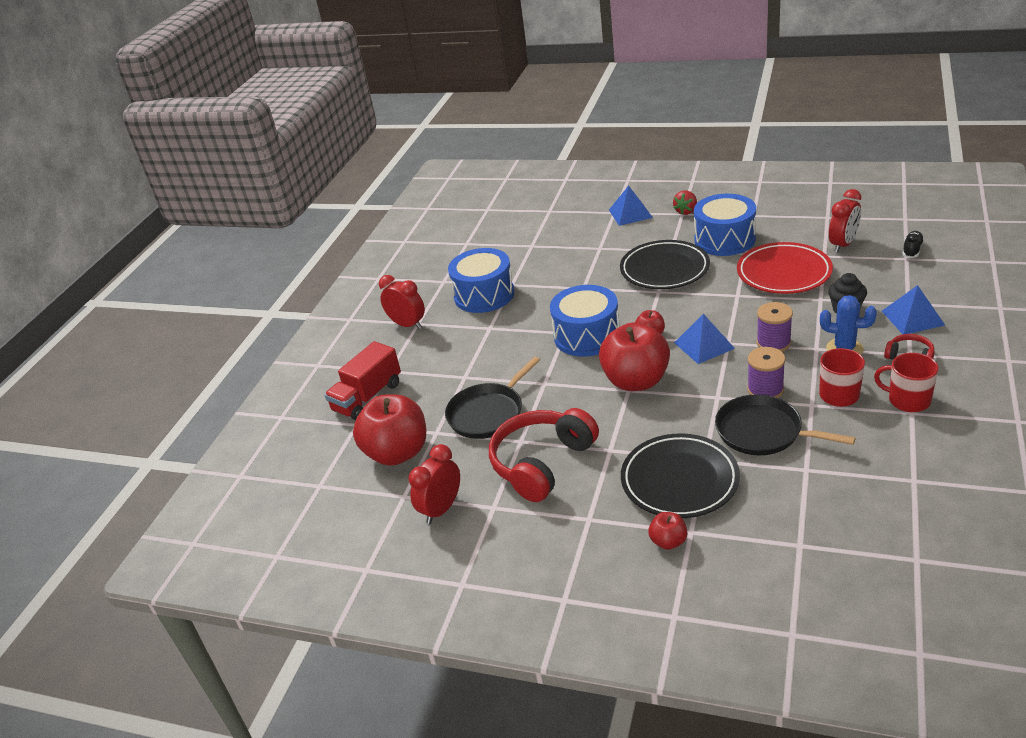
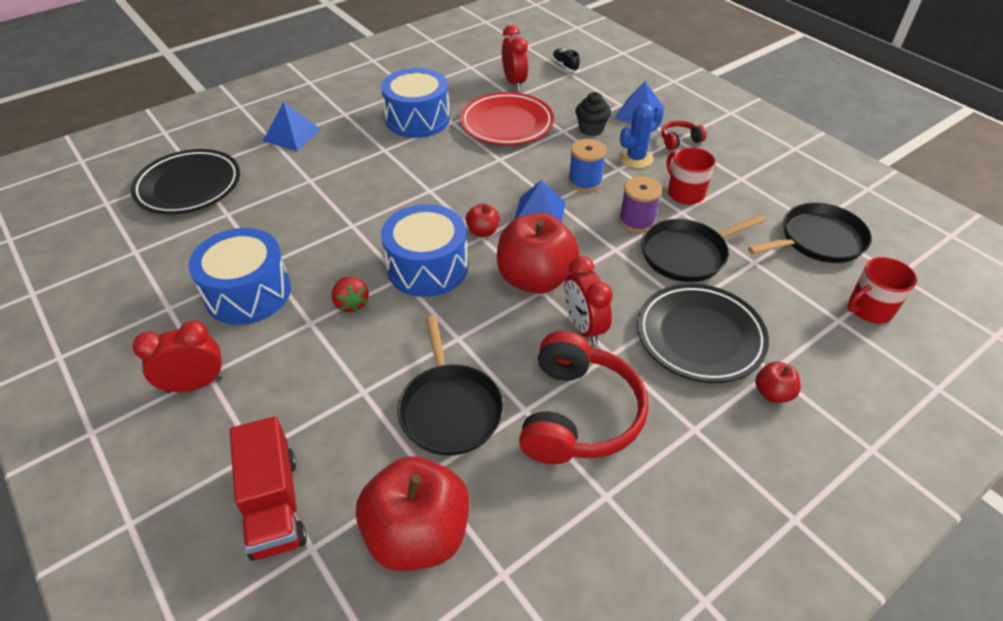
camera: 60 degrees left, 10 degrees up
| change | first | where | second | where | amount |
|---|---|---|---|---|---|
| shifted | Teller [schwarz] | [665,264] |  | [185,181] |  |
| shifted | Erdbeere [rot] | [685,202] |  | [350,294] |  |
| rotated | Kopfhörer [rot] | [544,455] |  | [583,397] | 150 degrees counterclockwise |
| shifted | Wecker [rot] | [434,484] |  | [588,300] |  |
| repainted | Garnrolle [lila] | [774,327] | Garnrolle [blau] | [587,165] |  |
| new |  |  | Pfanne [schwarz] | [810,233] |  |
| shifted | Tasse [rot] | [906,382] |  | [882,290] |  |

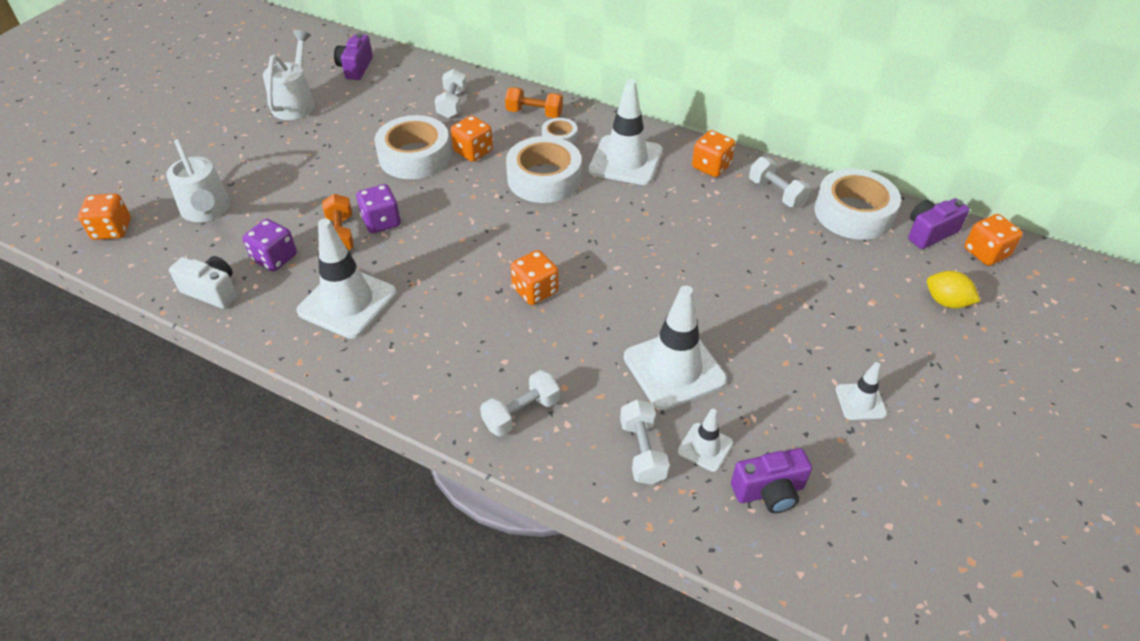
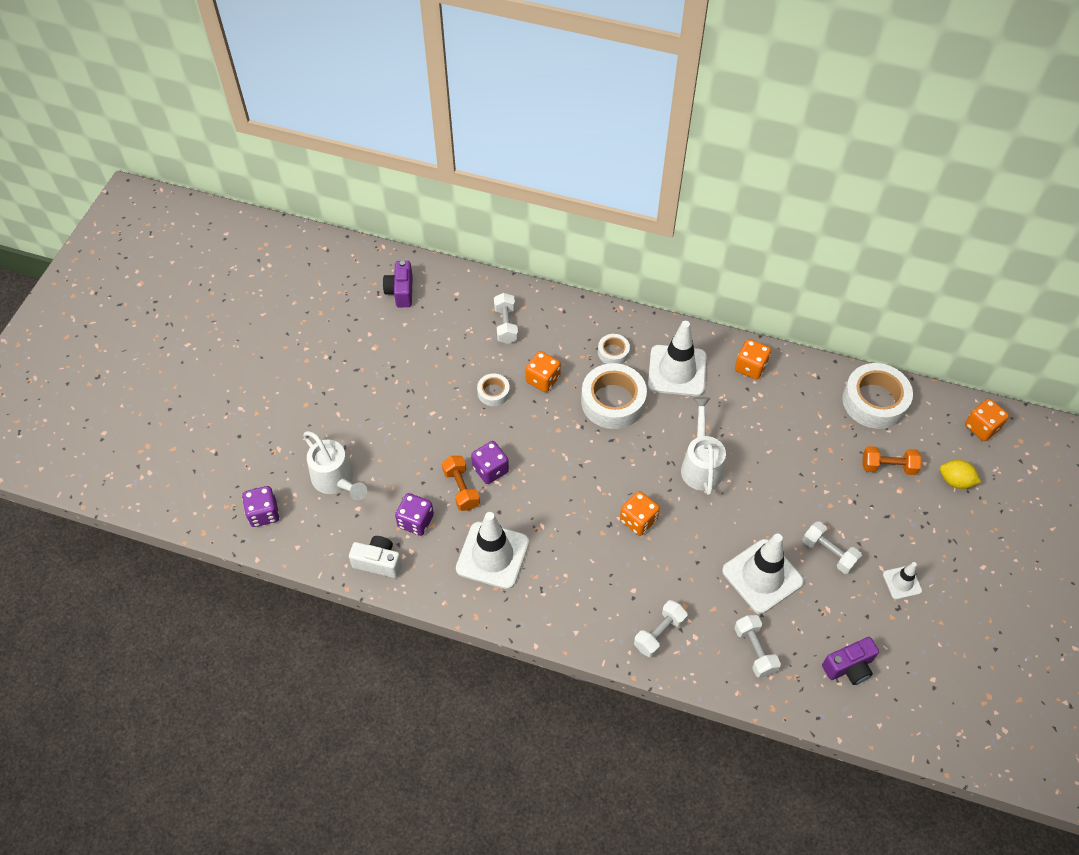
camera: 10 degrees left, 10 degrees up
| change | first | where | second | where | amount |
|---|---|---|---|---|---|
| repainted | Spielwürfel [orange] | [104,217] | Spielwürfel [lila] | [260,506] |  |
| scaled | Klebeband [weiß] | [412,147] |  | [493,389] | x0.50 |
| shifted | Gießkanne [weiß] | [289,75] |  | [703,446] |  |
| shifted | Hantel [weiß] | [780,182] |  | [832,547] |  |
| shifted | Hantel [orange] | [534,102] |  | [892,460] |  |
| gone | Leitkegel [weiß] | [705,440] |  |  |  |
| gone | Kamera [lila] | [939,223] |  |  |  |

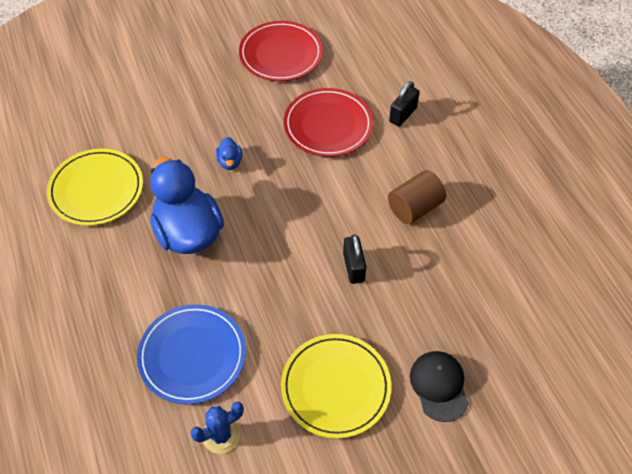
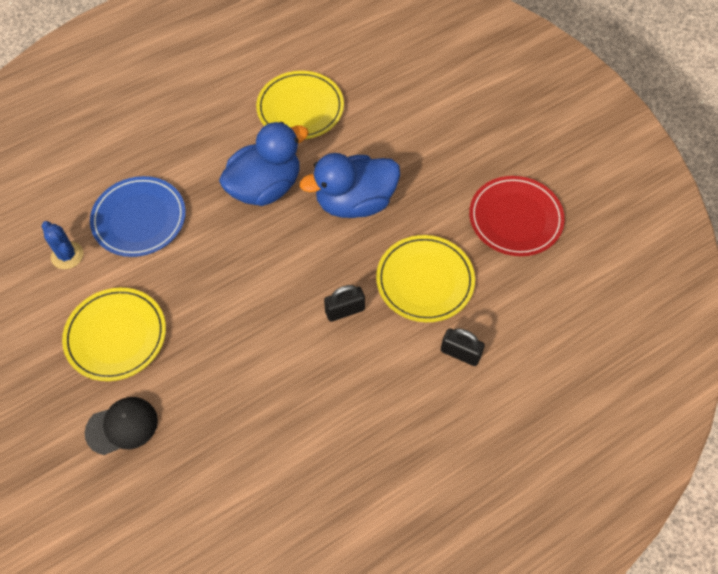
camera: 80 degrees right, 5 degrees up
| change | first | where | second | where | amount |
|---|---|---|---|---|---|
| scaled | Ente [blau] | [229,153] |  | [350,185] | x2.43 |
| shifted | Vorhängeschloss [schwarz] | [355,259] |  | [344,303] |  |
| repainted | Teller [rot] | [328,122] | Teller [gelb] | [425,278] |  |
| gone | Vollzylinder [braun] | [417,197] |  |  |  |

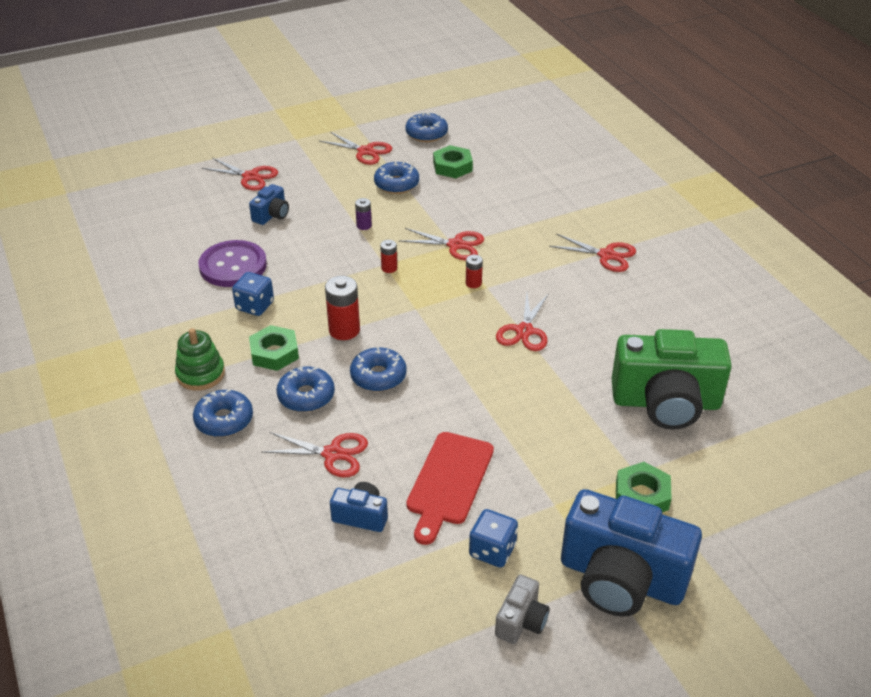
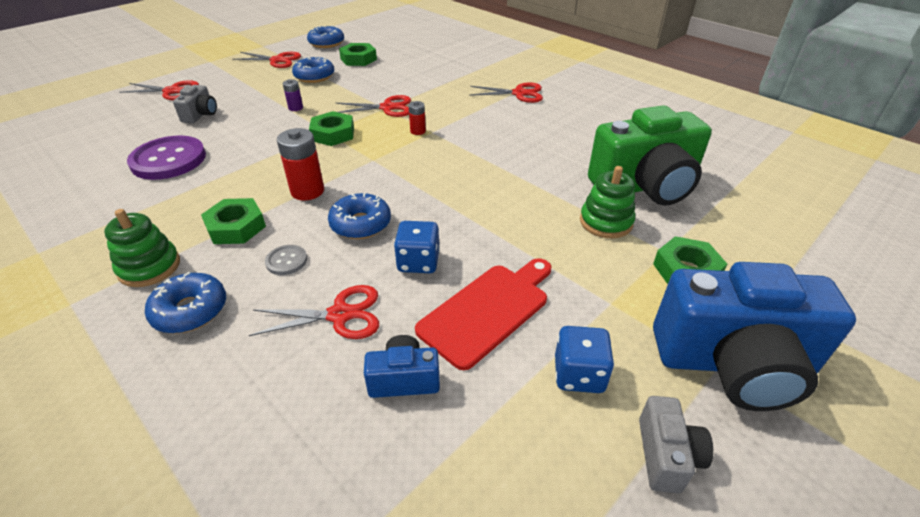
camera: 20 degrees left, 0 degrees up
| change | first | where | second | where | amount |
|---|---|---|---|---|---|
| repainted | Kamera [blau] | [269,204] | Kamera [grau] | [195,104] |  |
| swapped | Donut [blau] | [305,389] | Knopf [grau] | [286,260] |  |
| swapped | Batterie [rot] | [388,256] | Sechskantmutter [grün] | [331,128] |  |
| shifted | Spielwürfel [blau] | [253,294] |  | [417,247] |  |
| rotated | Schneidebrett [rot] | [450,488] |  | [483,314] | 135 degrees counterclockwise |
| new |  |  | Stapelspielzeug [grün] | [607,202] |  |
| gone | Schere [rot] | [522,322] |  |  |  |

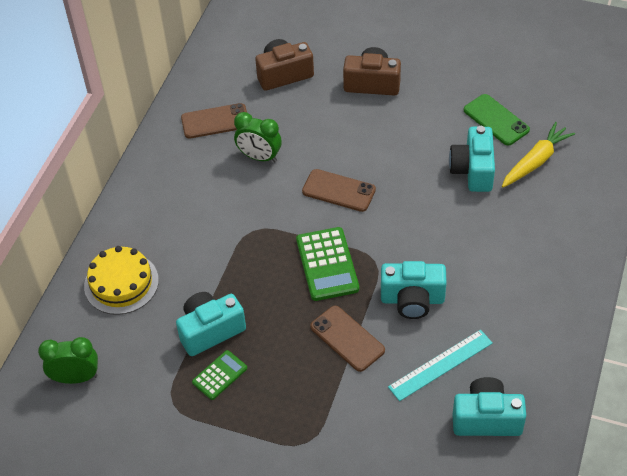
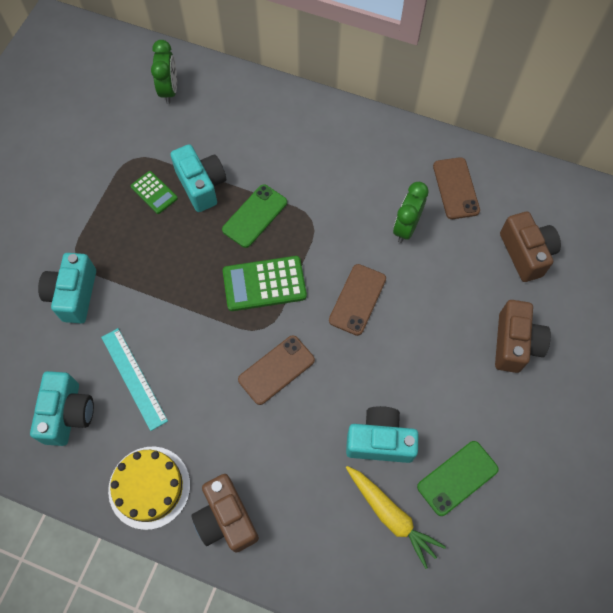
camera: 90 degrees right, 15 degrees up
| change | first | where | second | where | amount |
|---|---|---|---|---|---|
| shifted | Kamera [türkis] | [414,290] |  | [67,288] |  |
| shifted | Kuchen [gelb] | [121,280] |  | [149,488] |  |
| new |  |  | Kamera [braun] | [225,513] |  |
| new |  |  | Handy [grün] | [254,216] |  |
| shifted | Handy [braun] | [347,339] |  | [276,370] |  |

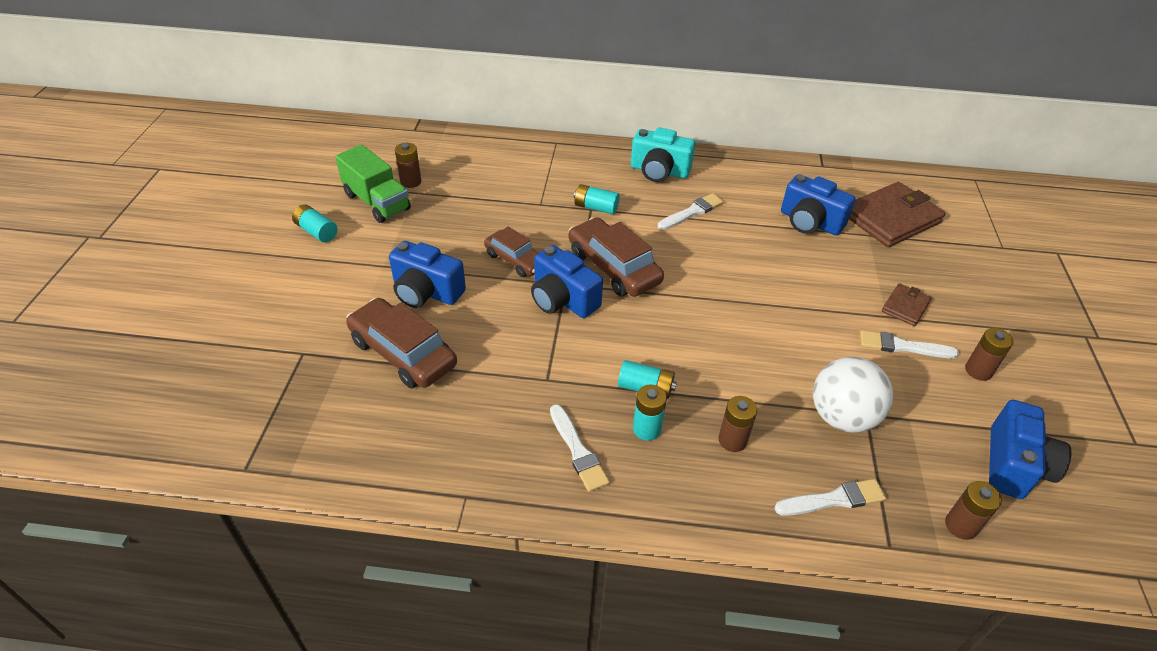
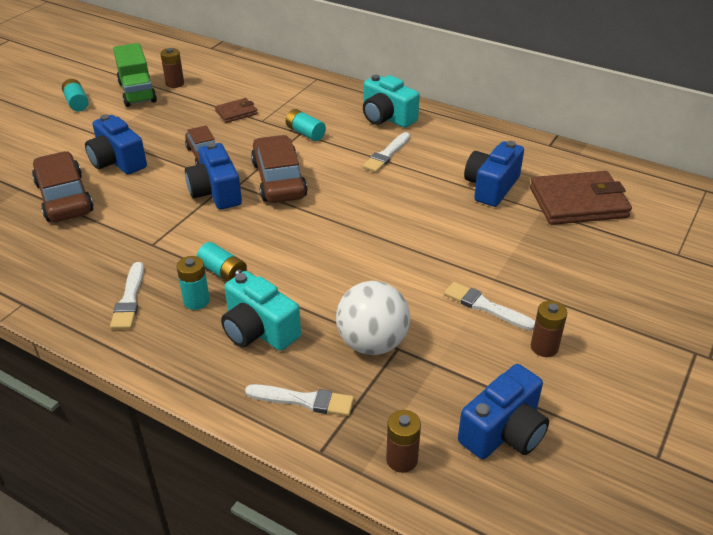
camera: 25 degrees right, 5 degrees down
| change | first | where | second | where | amount |
|---|---|---|---|---|---|
| shifted | Geldbörse [braun] | [907,304] |  | [236,110] |  |
| swapped | Batterie [braun] | [737,424] | Kamera [türkis] | [261,311] |  |
| rotated | Pinsel [weiß] | [691,211] |  | [386,152] | 135 degrees clockwise |
| rotated | Kamera [blau] | [818,204] |  | [494,174] | 60 degrees clockwise |

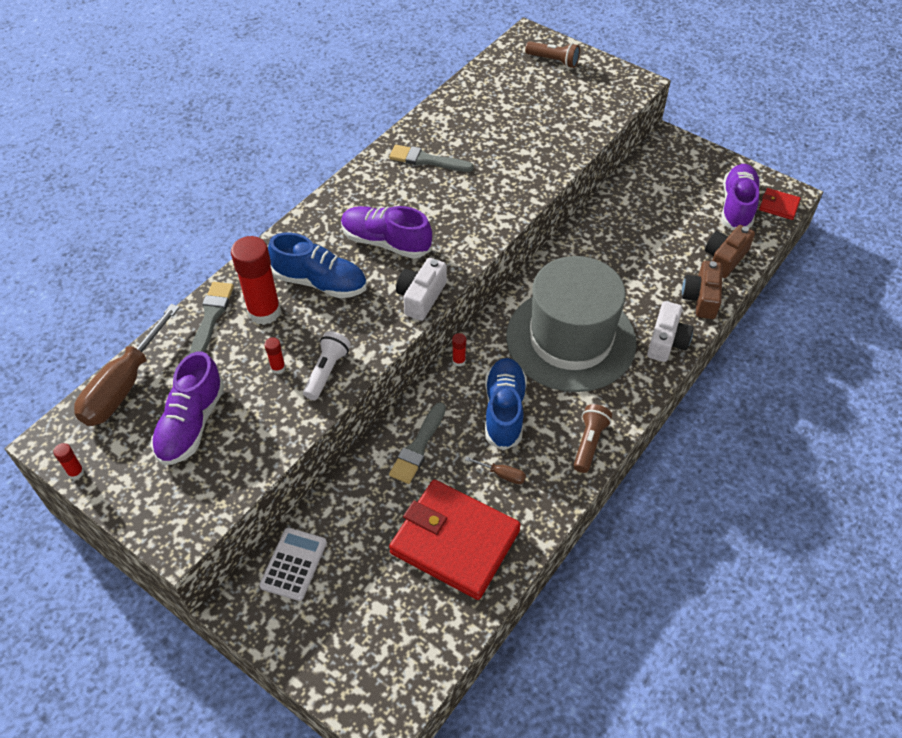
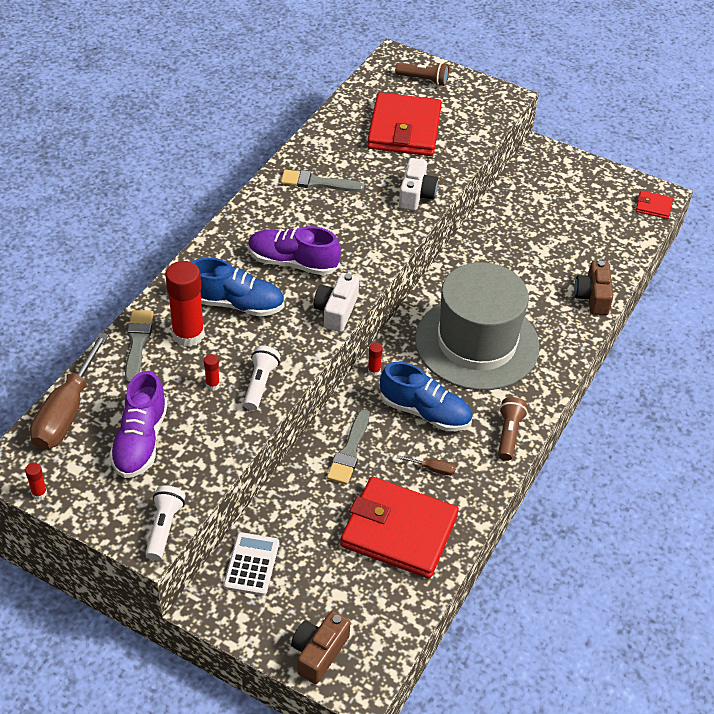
camera: 10 degrees left, 5 degrees down
| change | first | where | second | where | amount |
|---|---|---|---|---|---|
| new |  |  | Taschenlampe [weiß] | [165,522] |  |
| shifted | Kamera [braun] | [730,251] |  | [320,647] |  |
| new |  |  | Geldbörse [rot] | [404,124] |  |
| rotated | Schuh [blau] | [506,404] |  | [426,396] | 120 degrees clockwise |
| shifted | Kamera [weiß] | [670,331] |  | [418,184] |  |
| gone | Schuh [lila] | [740,197] |  |  |  |

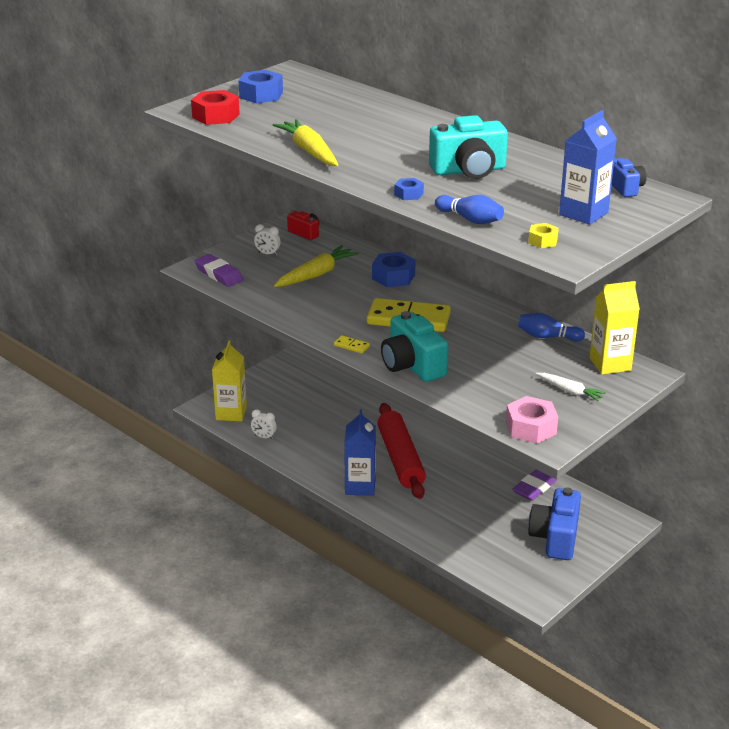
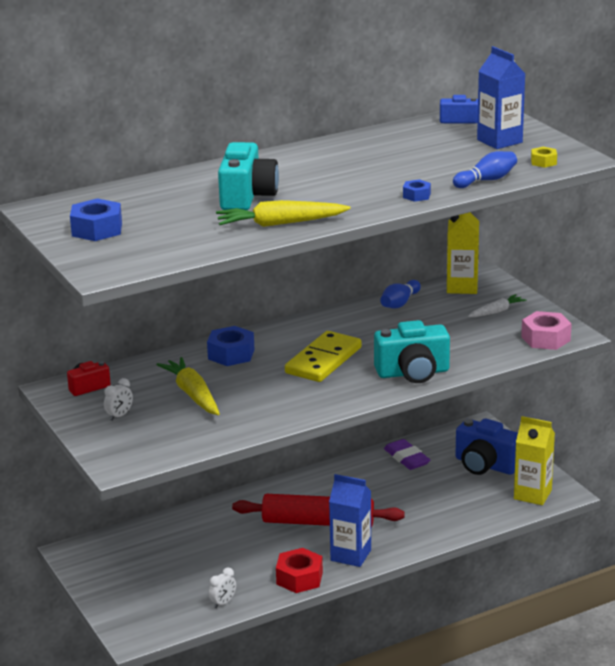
camera: 70 degrees left, 5 degrees down
| change | first | where | second | where | amount |
|---|---|---|---|---|---|
| shifted | Kamera [türkis] | [468,147] |  | [248,176] |  |
| shifted | Sechskantmutter [rot] | [215,107] |  | [299,570] |  |
| shifted | Getränkekarton [gelb] | [229,381] |  | [534,460] |  |
| gone | Radiergummi [lila] | [219,270] |  |  |  |
| gone | Dominostein [gelb] | [352,344] |  |  |  |

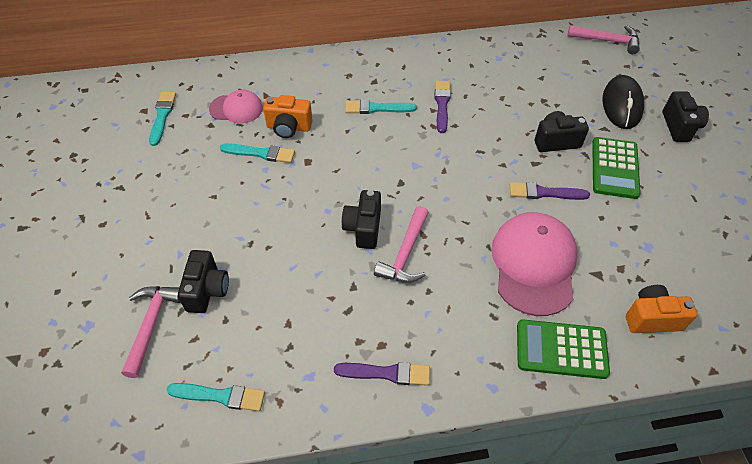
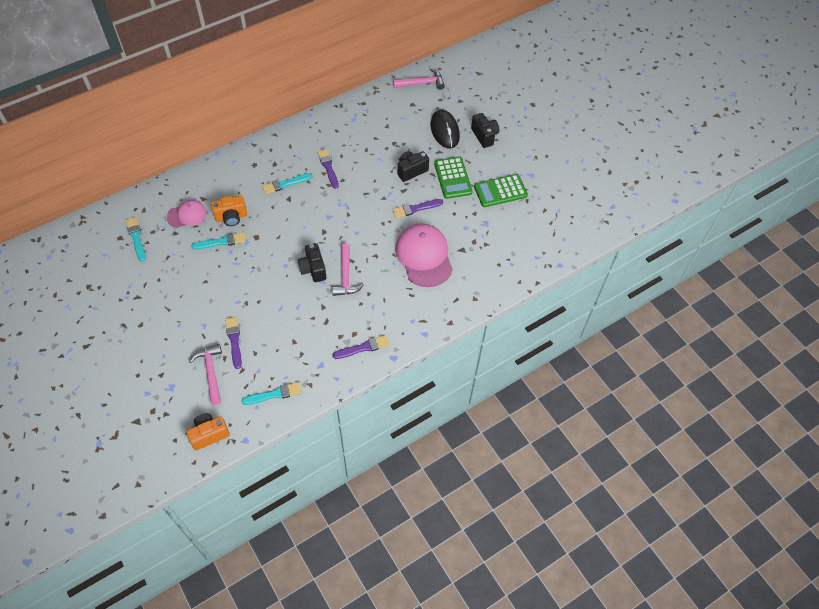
camera: 25 degrees left, 5 degrees up
| change | first | where | second | where | amount |
|---|---|---|---|---|---|
| shifted | Kamera [orange] | [662,309] |  | [208,431] |  |
| swapped | Kamera [schwarz] | [203,281] | Pinsel [lila] | [233,343] |  |
| shifted | Taschenrechner [grün] | [563,349] |  | [501,190] |  |

